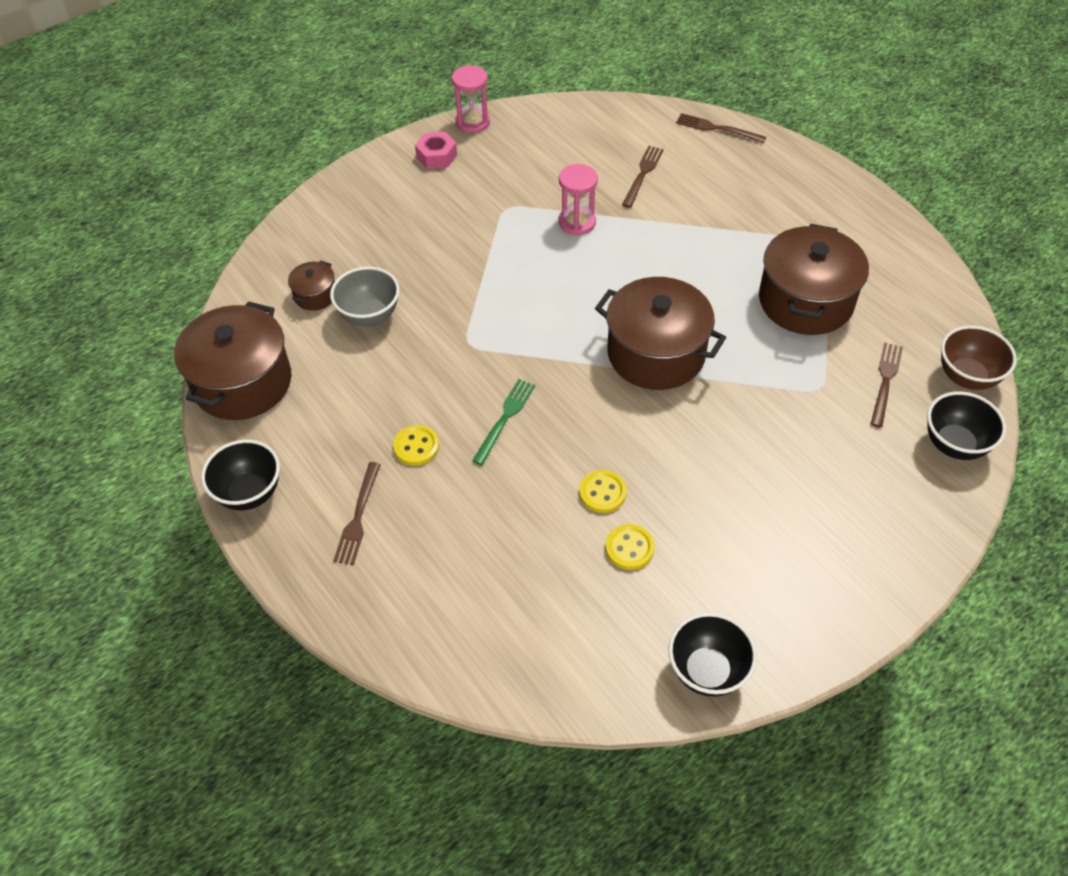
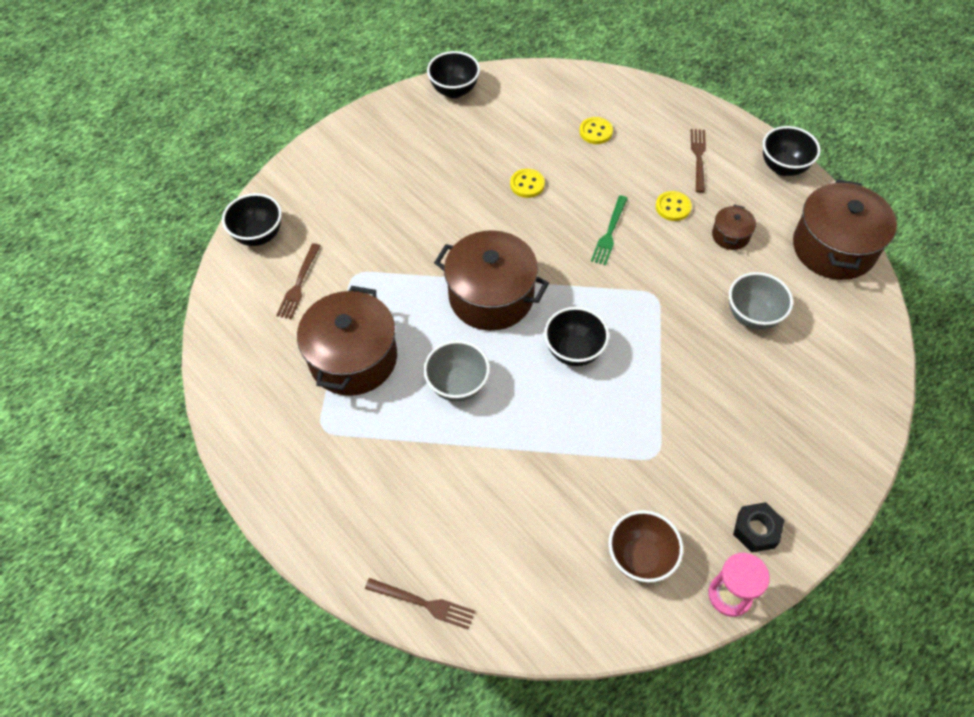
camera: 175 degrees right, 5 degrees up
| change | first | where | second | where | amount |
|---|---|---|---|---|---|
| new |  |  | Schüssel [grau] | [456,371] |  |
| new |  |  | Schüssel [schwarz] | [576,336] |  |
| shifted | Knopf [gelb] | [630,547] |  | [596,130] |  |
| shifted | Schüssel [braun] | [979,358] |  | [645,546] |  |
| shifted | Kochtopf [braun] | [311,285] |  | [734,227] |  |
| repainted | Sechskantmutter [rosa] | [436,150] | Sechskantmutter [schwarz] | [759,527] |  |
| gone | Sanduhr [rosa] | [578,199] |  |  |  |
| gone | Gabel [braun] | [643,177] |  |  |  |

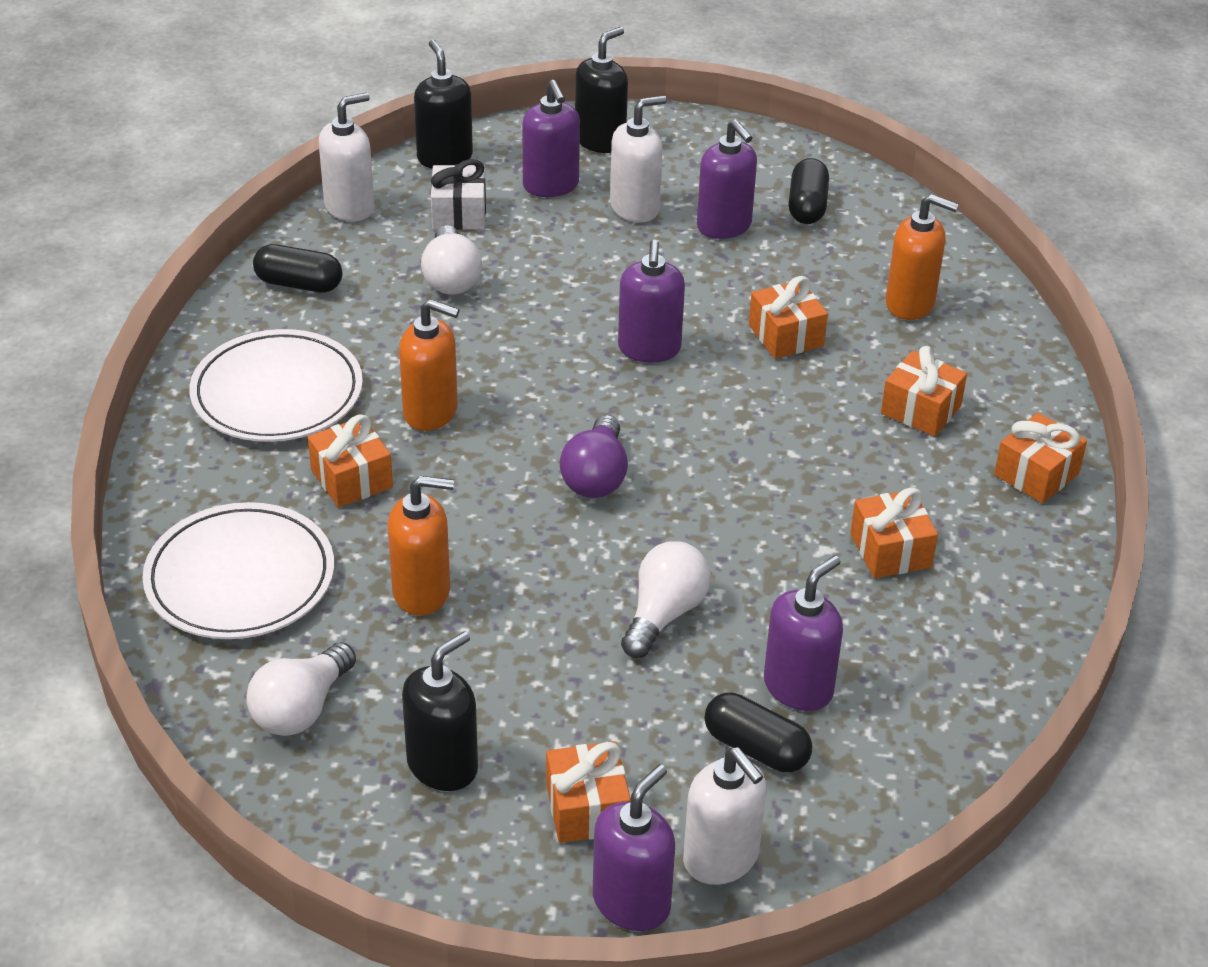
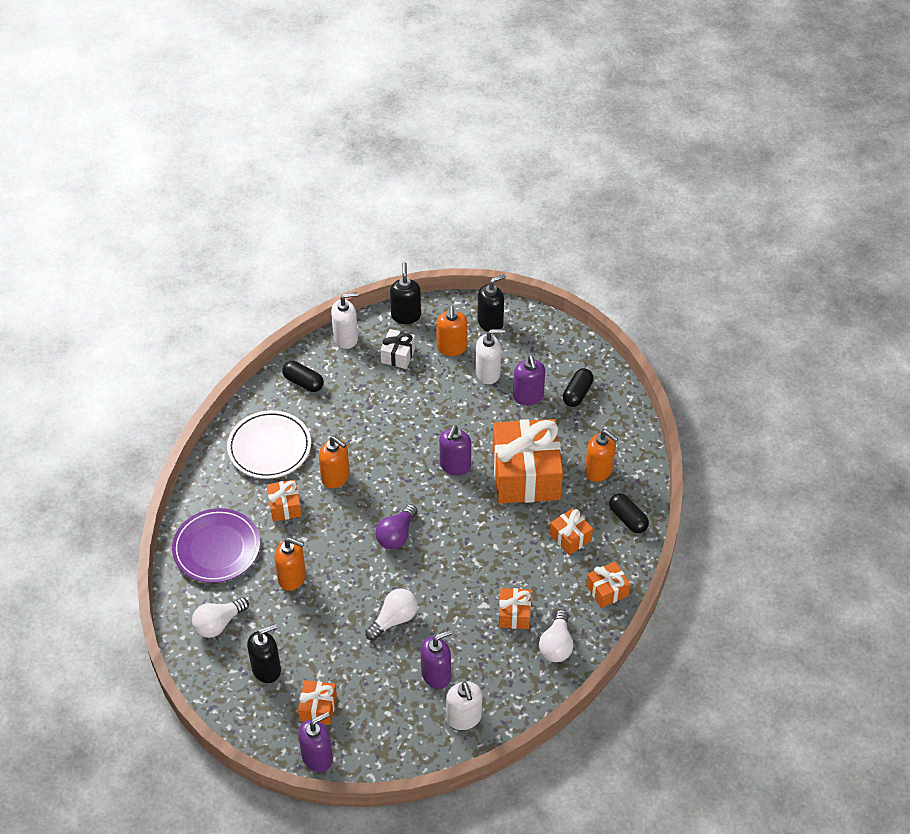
camera: 20 degrees right, 10 degrees up
| change | first | where | second | where | amount |
|---|---|---|---|---|---|
| repainted | Teller [weiß] | [238,570] | Teller [lila] | [216,545] |  |
| repainted | Seifenspender [lila] | [551,138] | Seifenspender [orange] | [452,331] |  |
| shifted | Seifenspender [weiß] | [724,816] |  | [464,705] |  |
| scaled | Geschenk [orange] | [788,317] |  | [527,461] | x2.17 |
| shifted | Glühbirne [weiß] | [451,260] |  | [556,636] |  |
| shifted | Kapsel [schwarz] | [758,732] |  | [629,513] |  |

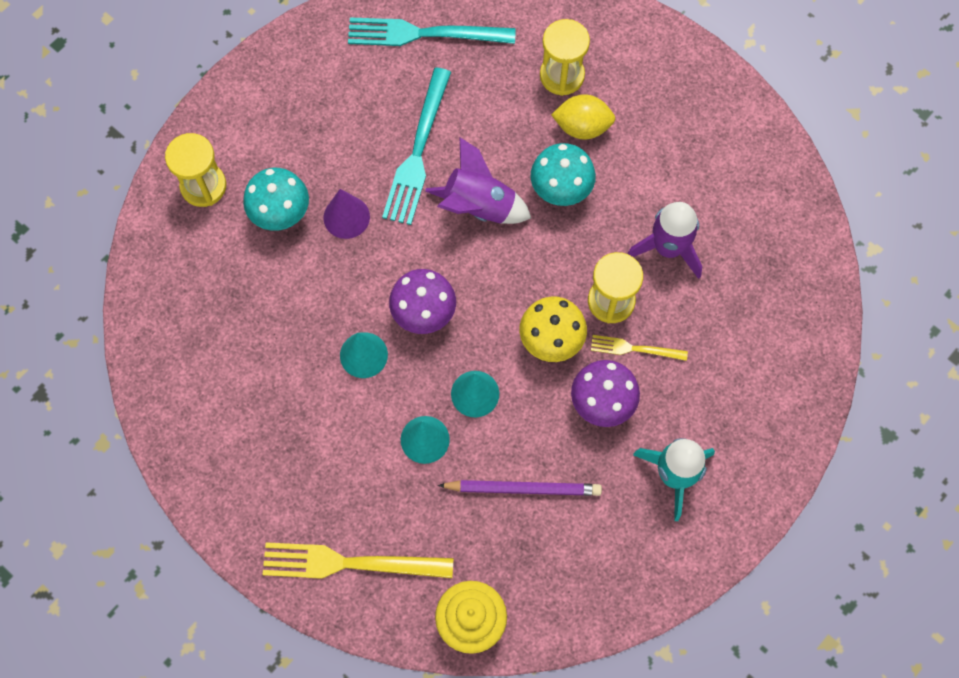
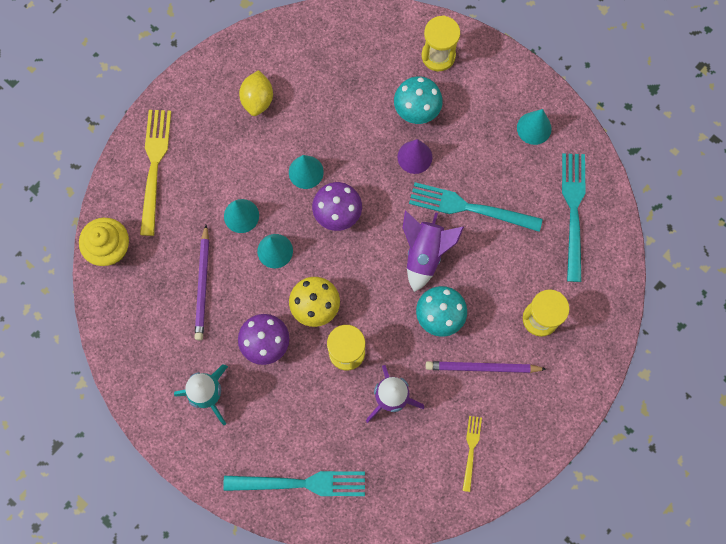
camera: 90 degrees right, 5 degrees up
| change | first | where | second | where | amount |
|---|---|---|---|---|---|
| new |  |  | Gabel [türkis] | [294,483] |  |
| shifted | Zitrone [gelb] | [583,116] |  | [256,93] |  |
| new |  |  | Bleistift [lila] | [486,367] |  |
| shifted | Gabel [gelb] | [639,348] |  | [472,454] |  |
| new |  |  | Kegel [türkis] | [534,127] |  |

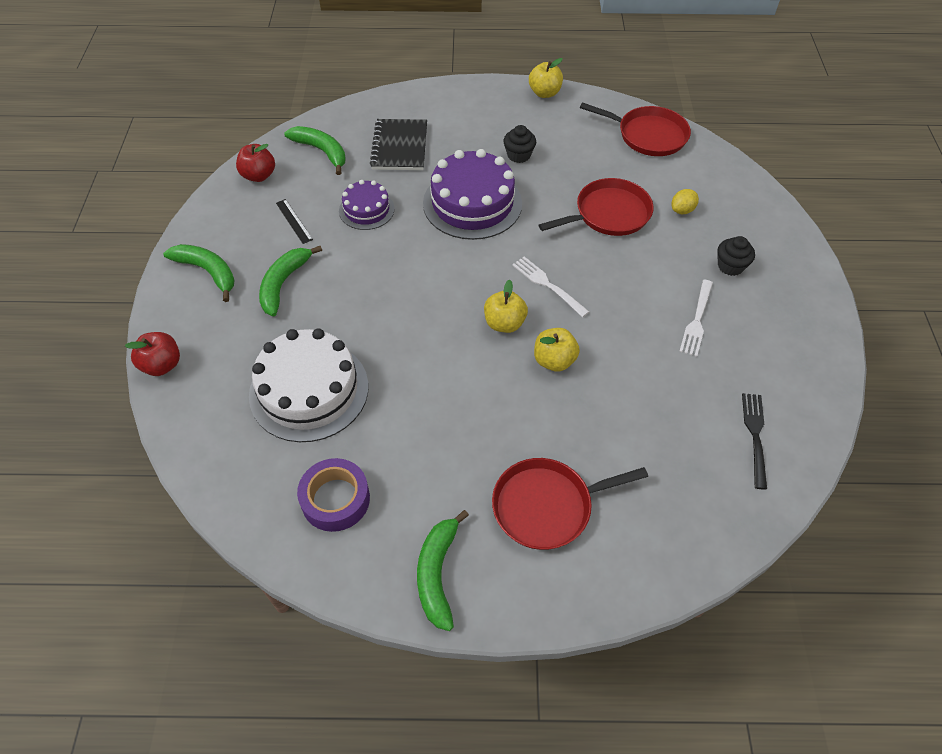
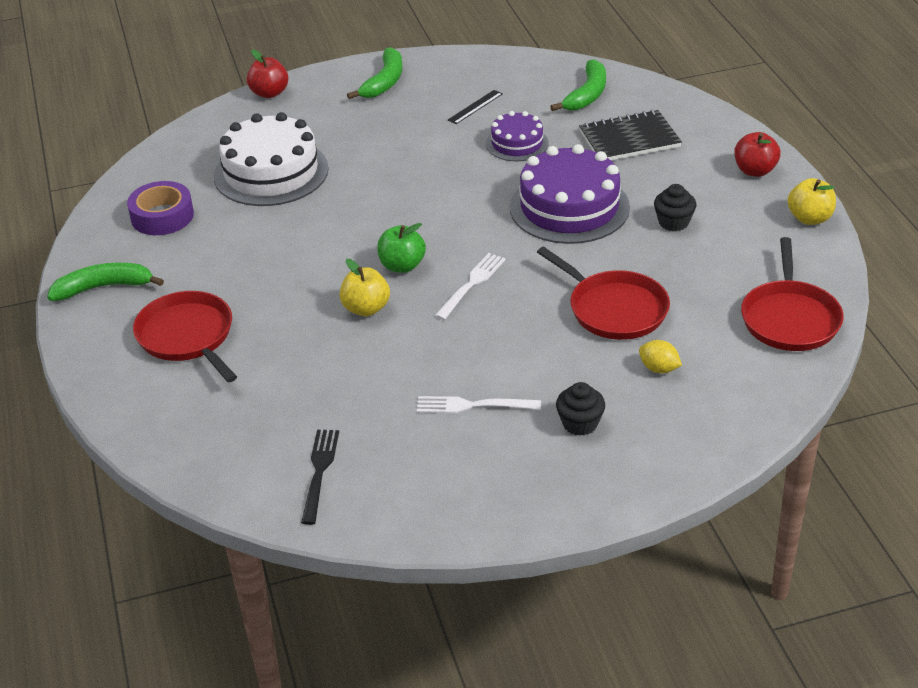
camera: 75 degrees right, 15 degrees down
| change | first | where | second | where | amount |
|---|---|---|---|---|---|
| rotated | Gabel [schwarz] | [754,441] |  | [320,477] | 75 degrees counterclockwise |
| repainted | Apfel [gelb] | [506,306] | Apfel [grün] | [401,248] |  |
| shifted | Apfel [rot] | [255,163] |  | [757,154] |  |
| gone | Banane [grün] | [290,281] |  |  |  |

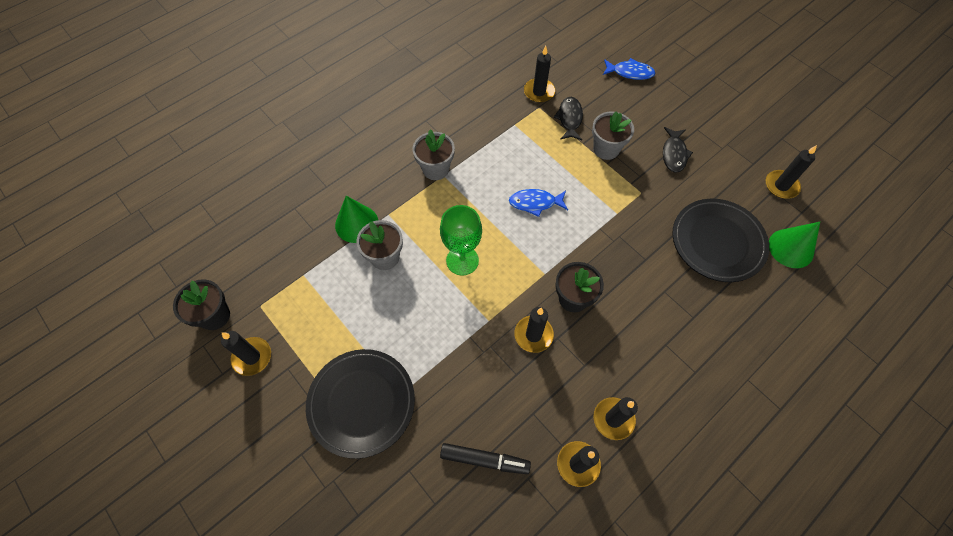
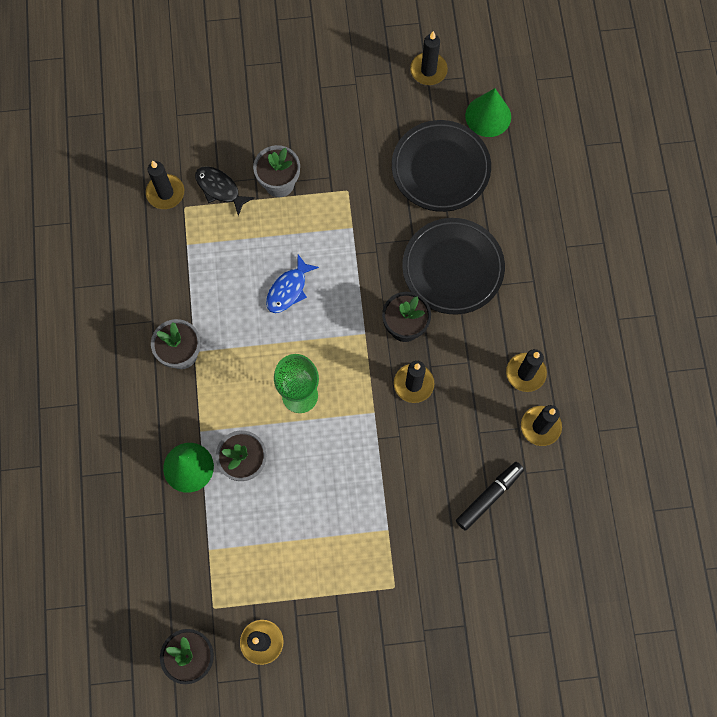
camera: 55 degrees left, 10 degrees up
| change | first | where | second | where | amount |
|---|---|---|---|---|---|
| shifted | Teller [schwarz] | [360,404] |  | [453,266] |  |
| gone | Fisch [blau] | [629,69] |  |  |  |
| gone | Fisch [schwarz] | [678,150] |  |  |  |

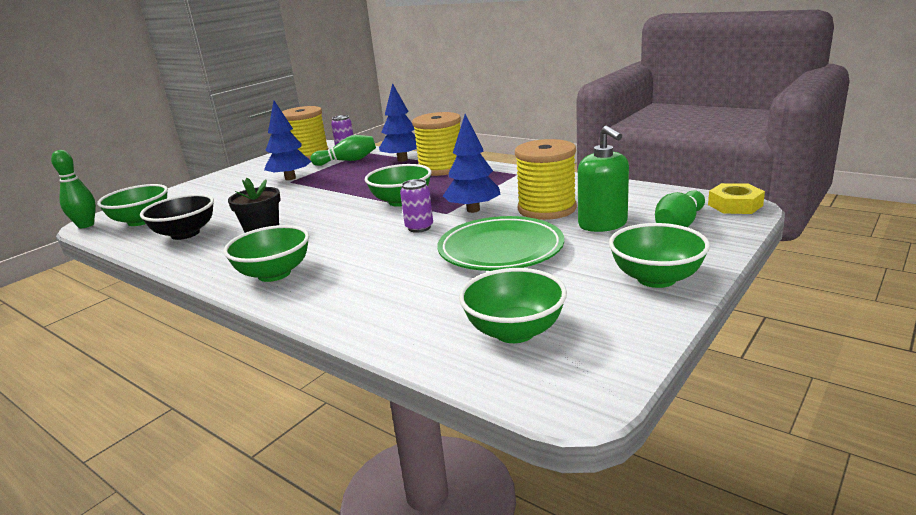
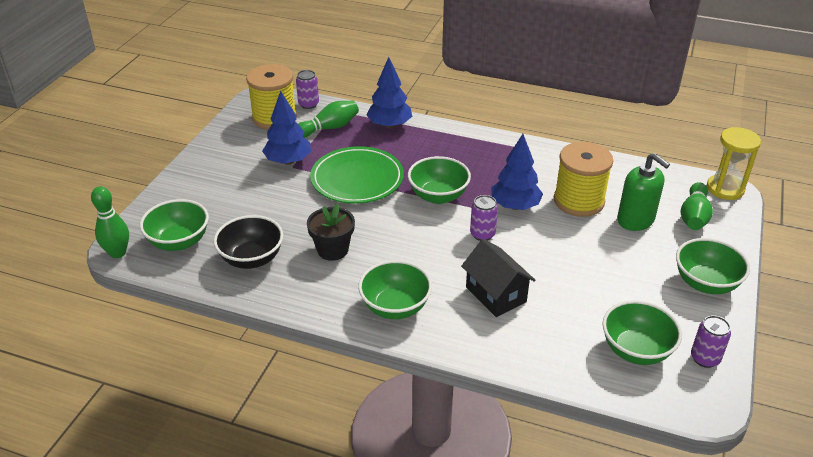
camera: 20 degrees left, 15 degrees up
| change | first | where | second | where | amount |
|---|---|---|---|---|---|
| shifted | Teller [grün] | [500,243] |  | [357,175] |  |
| new |  |  | Haus [schwarz] | [498,278] |  |
| new |  |  | Dose [lila] | [711,341] |  |
| swapped | Sechskantmutter [gelb] | [736,198] | Sanduhr [gelb] | [734,163] |  |
| gone | Garnrolle [gelb] | [436,144] |  |  |  |

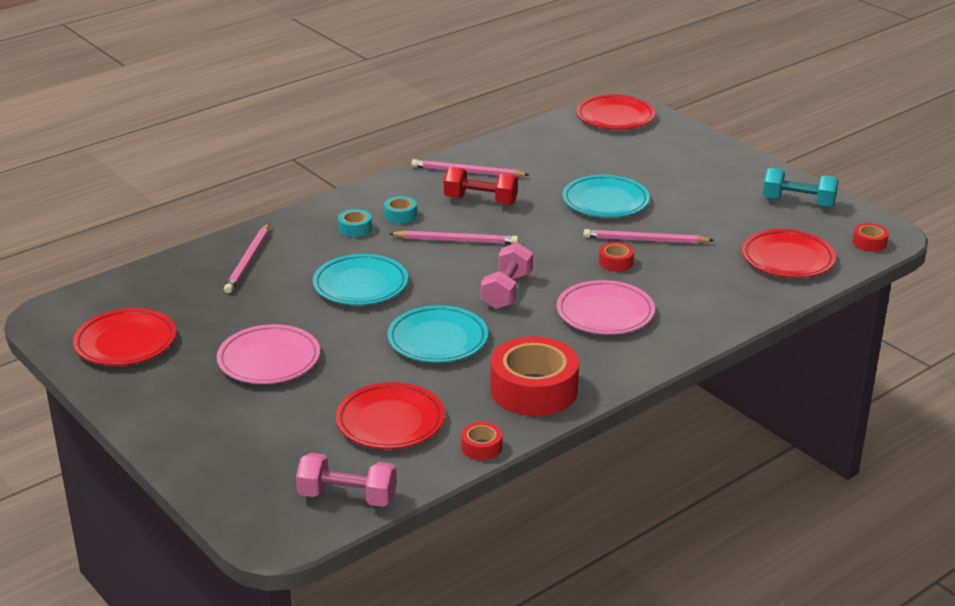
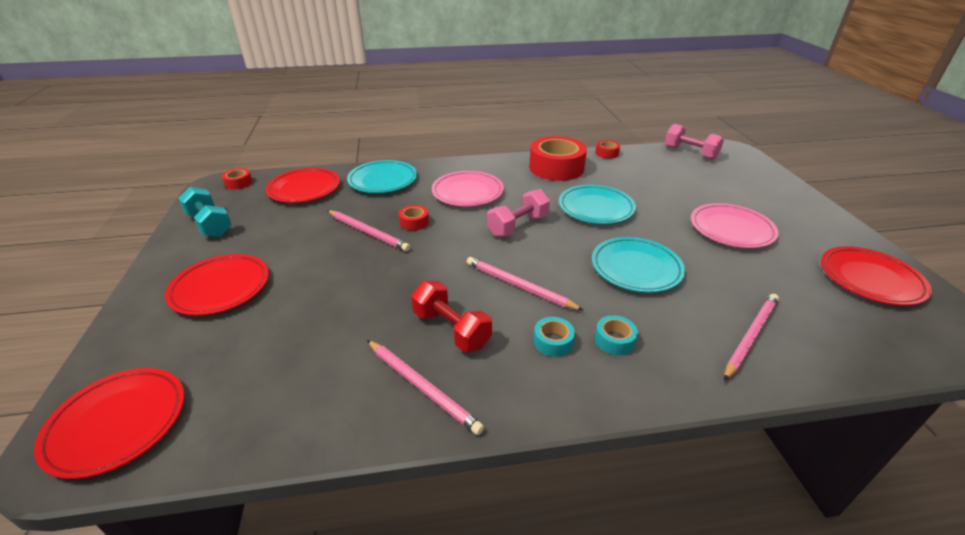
camera: 150 degrees left, 5 degrees up
| change | first | where | second | where | amount |
|---|---|---|---|---|---|
| shifted | Teller [rot] | [390,415] |  | [217,285] |  |
| shifted | Teller [türkis] | [606,196] |  | [382,176] |  |

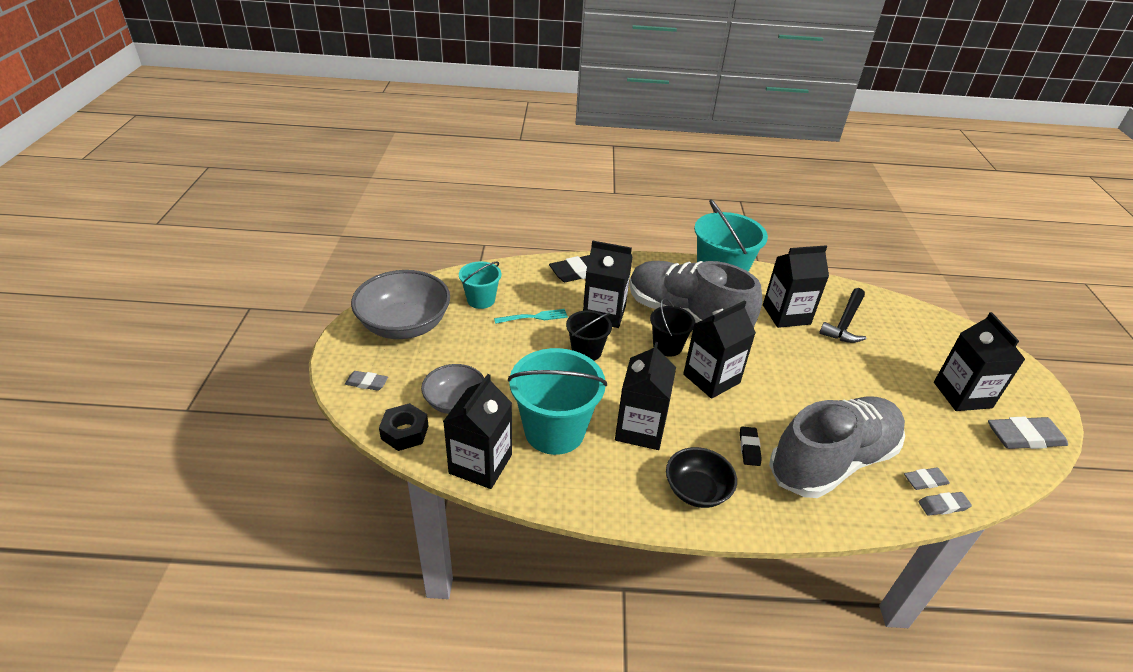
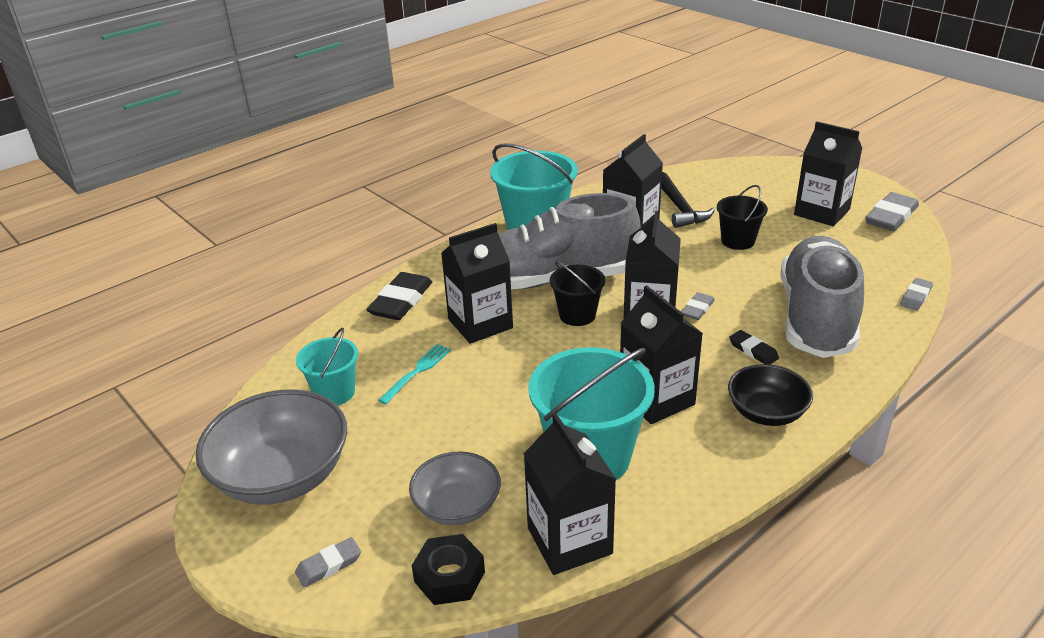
camera: 40 degrees left, 5 degrees down
| change | first | where | second | where | amount |
|---|---|---|---|---|---|
| shifted | Radiergummi [grau] | [927,478] |  | [698,306] |  |
| shifted | Eimer [schwarz] | [589,335] |  | [742,217] |  |

